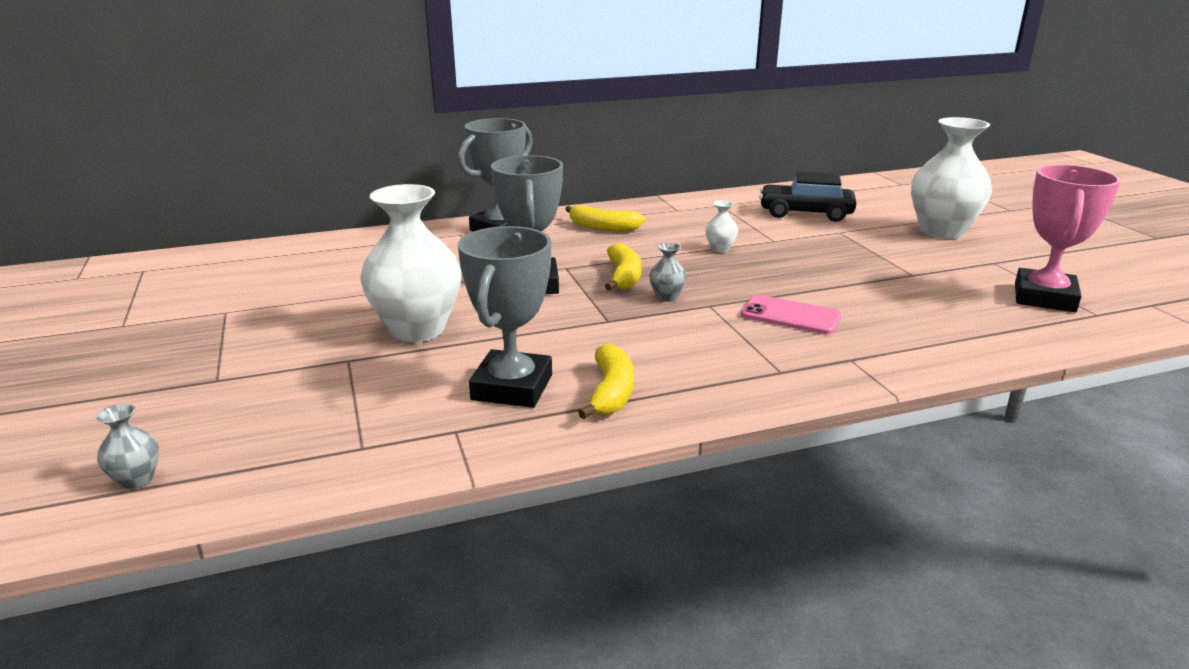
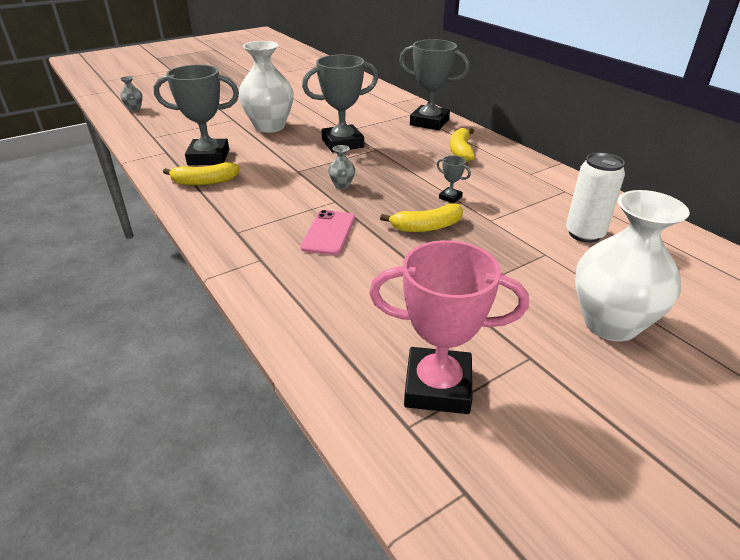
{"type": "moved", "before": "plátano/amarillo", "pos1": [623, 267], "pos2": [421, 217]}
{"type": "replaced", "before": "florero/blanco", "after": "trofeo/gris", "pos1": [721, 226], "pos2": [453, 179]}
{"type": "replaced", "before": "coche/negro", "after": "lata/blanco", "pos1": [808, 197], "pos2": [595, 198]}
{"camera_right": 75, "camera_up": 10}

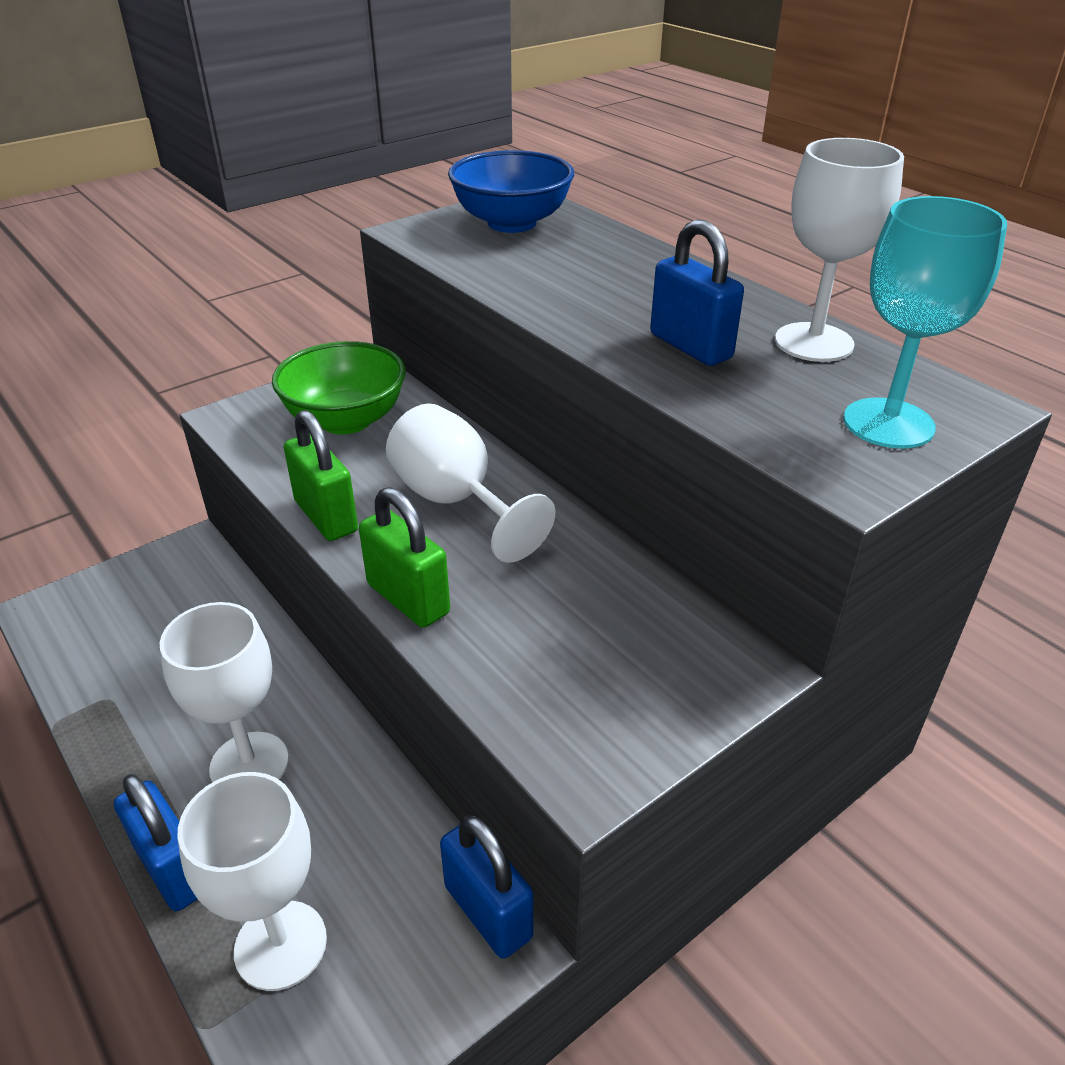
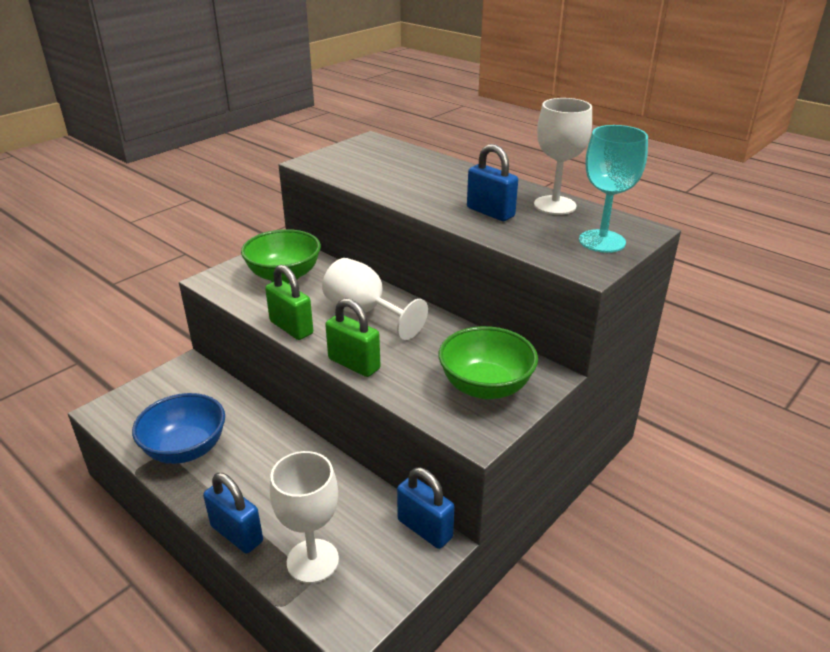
{"type": "moved", "before": "cuenco/azul", "pos1": [511, 191], "pos2": [178, 428]}
{"type": "added", "after": "cuenco/verde", "pos2": [488, 362]}
{"type": "removed", "before": "copa/blanco", "pos1": [224, 692]}
{"camera_right": -10, "camera_up": -5}

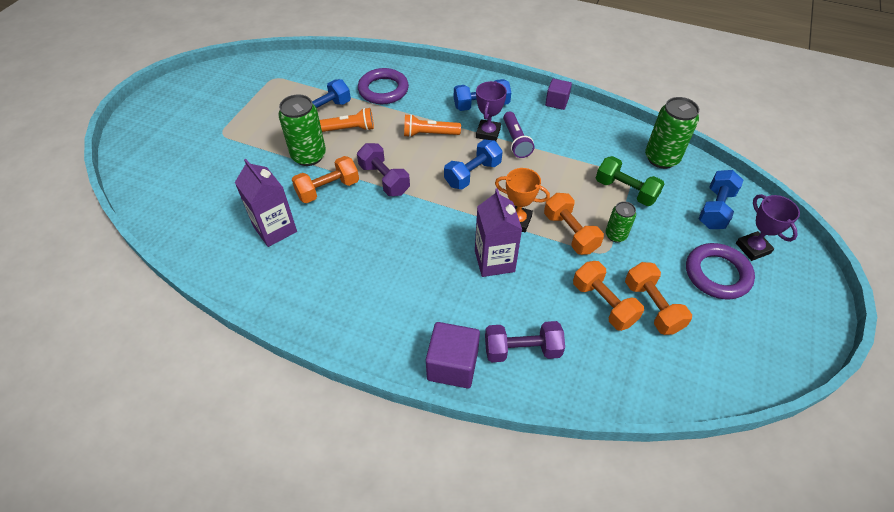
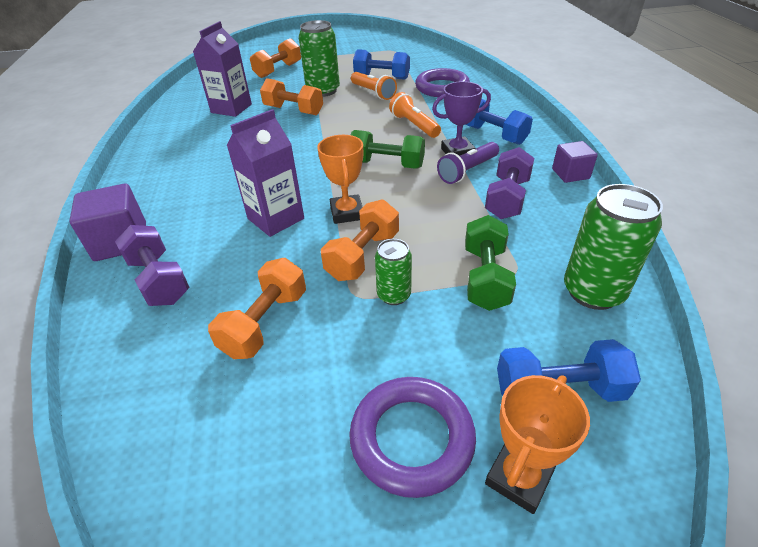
{"type": "moved", "before": "mancuerna/naranja", "pos1": [658, 298], "pos2": [275, 58]}
{"type": "recoloured", "before": "mancuerna/azul", "after": "mancuerna/verde", "pos1": [473, 164], "pos2": [388, 149]}
{"type": "moved", "before": "mancuerna/morado", "pos1": [383, 169], "pos2": [509, 183]}
{"type": "recoloured", "before": "trofeo/morado", "after": "trofeo/naranja", "pos1": [768, 227], "pos2": [537, 444]}
{"camera_right": 60, "camera_up": -10}

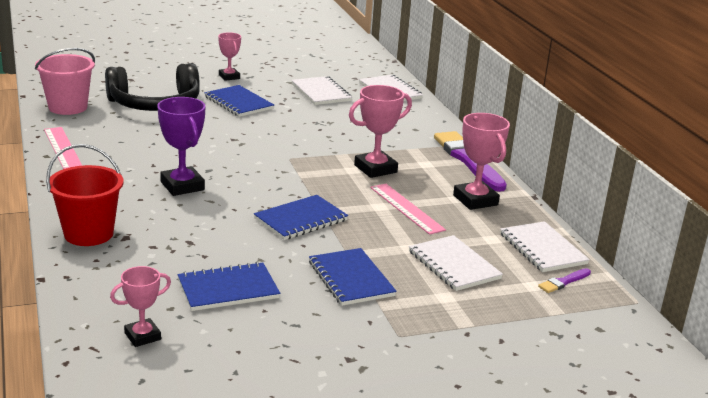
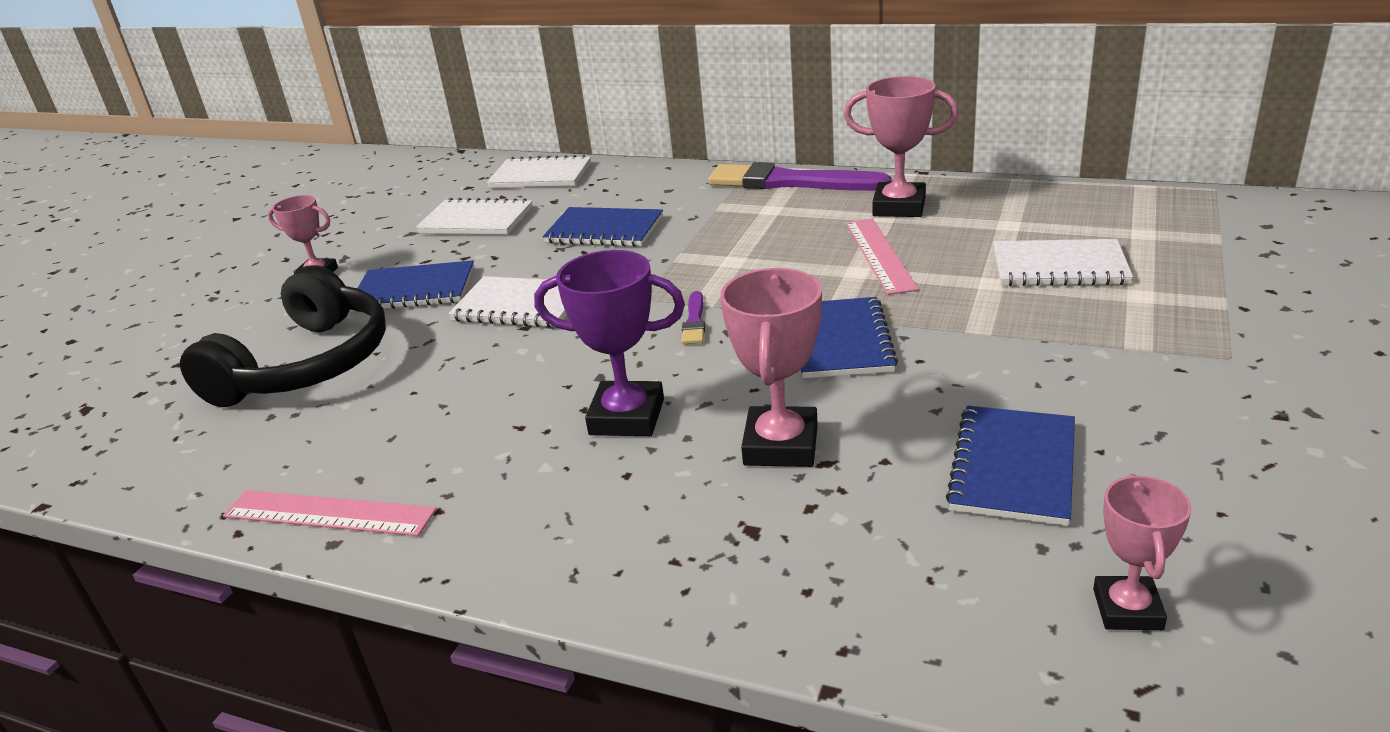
{"type": "moved", "before": "cuaderno/blanco", "pos1": [545, 246], "pos2": [507, 302]}
{"type": "moved", "before": "cuaderno/azul", "pos1": [353, 277], "pos2": [603, 227]}
{"type": "moved", "before": "pincel/morado", "pos1": [564, 280], "pos2": [693, 317]}
{"type": "moved", "before": "trofeo/rosa", "pos1": [380, 131], "pos2": [771, 367]}
{"type": "turned", "before": "regla/rosa", "pos1": [408, 209], "pos2": [882, 257], "turn": 75}
{"type": "removed", "before": "balde/rosa", "pos1": [65, 81]}
{"type": "removed", "before": "balde/rojo", "pos1": [85, 195]}
{"camera_right": -45, "camera_up": 5}

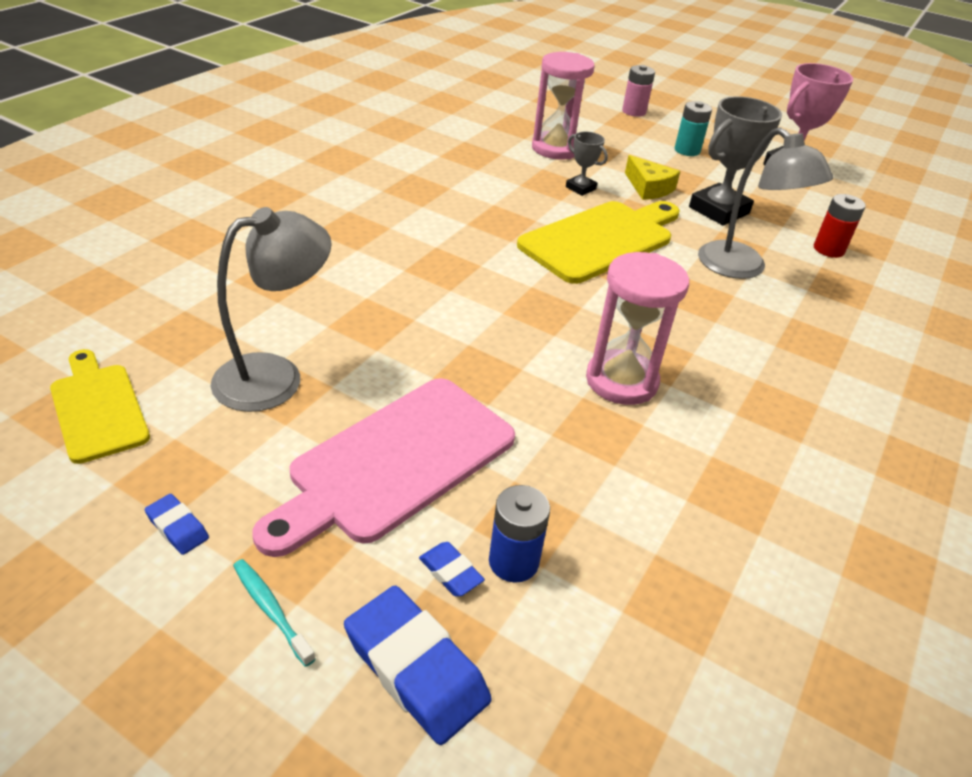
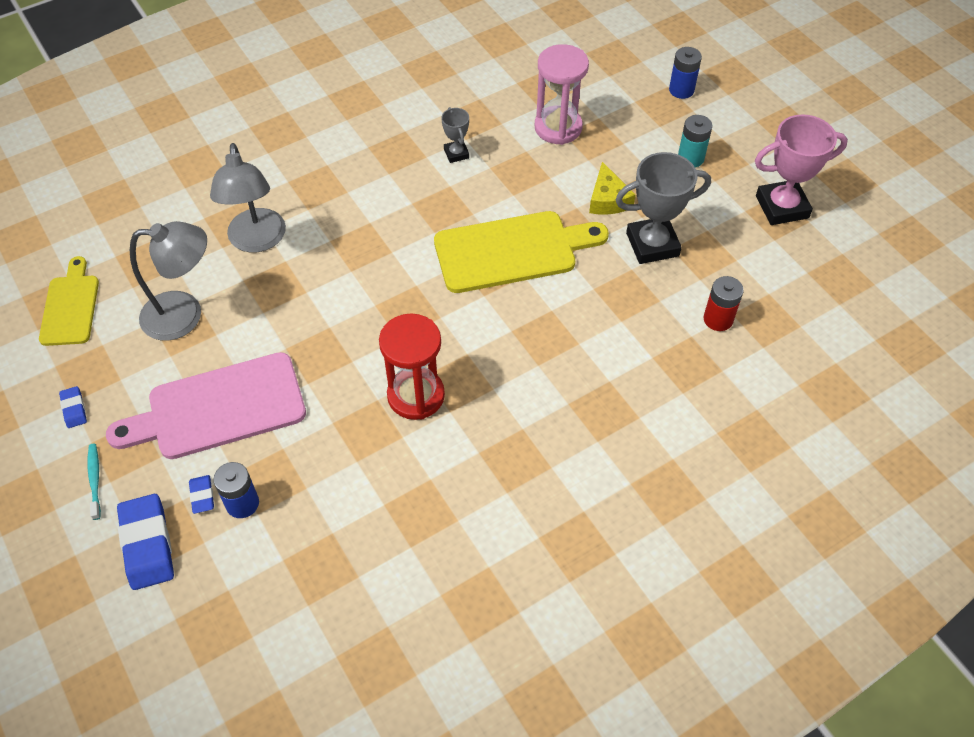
{"type": "moved", "before": "lámpara/gris", "pos1": [765, 203], "pos2": [248, 198]}
{"type": "recoloured", "before": "reloj de arena/rosa", "after": "reloj de arena/rojo", "pos1": [637, 328], "pos2": [412, 367]}
{"type": "moved", "before": "trofeo/gris", "pos1": [587, 164], "pos2": [455, 135]}
{"type": "recoloured", "before": "pila/rosa", "after": "pila/azul", "pos1": [638, 91], "pos2": [685, 73]}
{"camera_right": 30, "camera_up": 15}

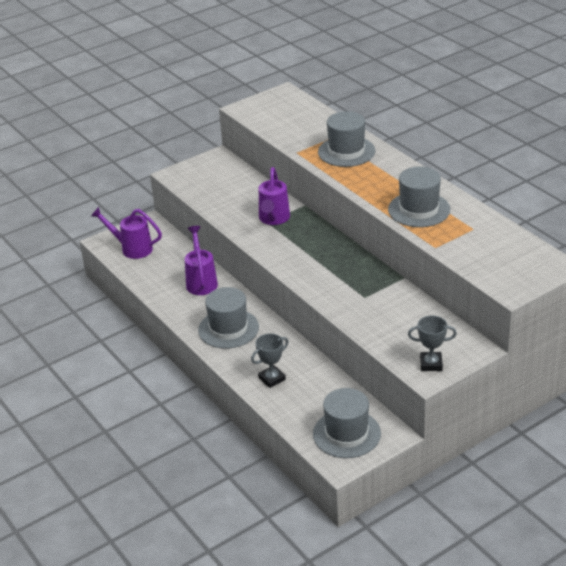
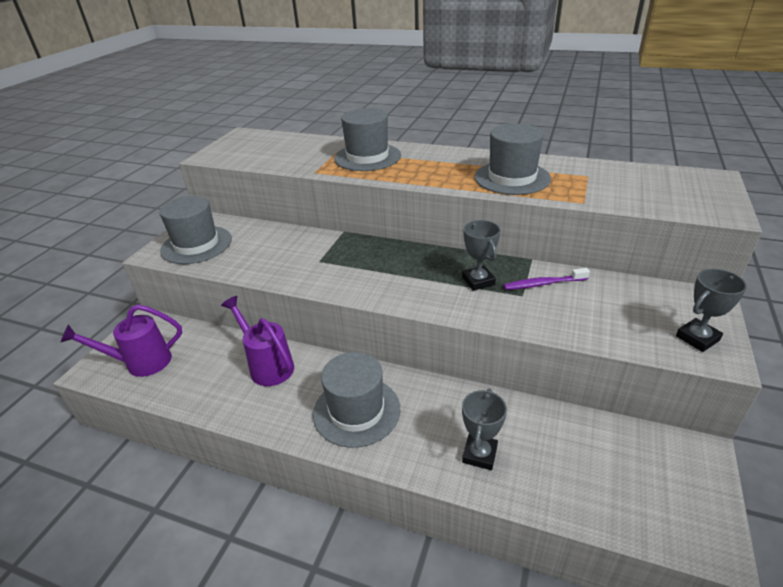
{"type": "moved", "before": "sombrero/gris", "pos1": [347, 423], "pos2": [195, 230]}
{"type": "added", "after": "trofeo/gris", "pos2": [481, 255]}
{"type": "added", "after": "cepillo de dientes/morado", "pos2": [547, 279]}
{"type": "removed", "before": "regadera/morado", "pos1": [274, 196]}
{"camera_right": -35, "camera_up": 0}

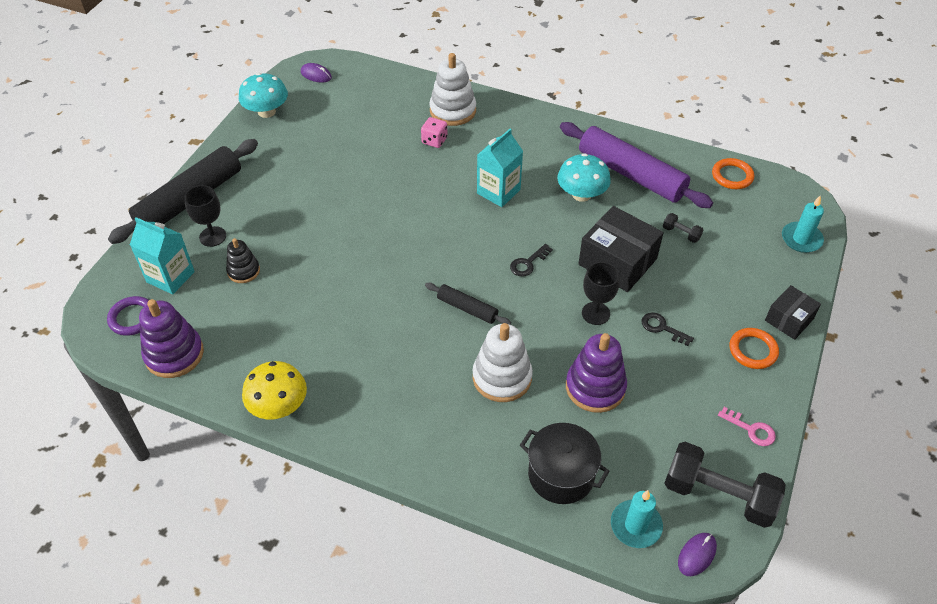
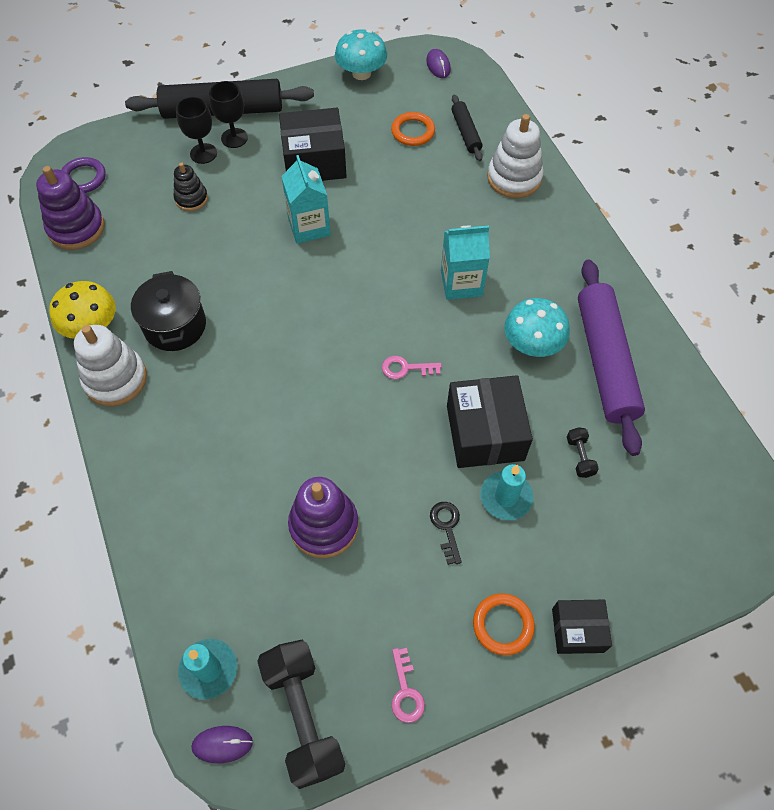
{"type": "moved", "before": "juguete apilable/blanco", "pos1": [502, 362], "pos2": [110, 365]}
{"type": "moved", "before": "olla/negro", "pos1": [565, 463], "pos2": [168, 311]}
{"type": "moved", "before": "copa/negro", "pos1": [601, 293], "pos2": [228, 114]}
{"type": "added", "after": "caja/negro", "pos2": [313, 144]}
{"type": "moved", "before": "cartón de leche/turquesa", "pos1": [162, 256], "pos2": [306, 199]}
{"type": "recoloured", "before": "llave/negro", "after": "llave/rosa", "pos1": [531, 260], "pos2": [412, 367]}
{"type": "moved", "before": "anillo/naranja", "pos1": [733, 173], "pos2": [413, 129]}
{"type": "moved", "before": "rodillo/negro", "pos1": [468, 304], "pos2": [467, 127]}
{"type": "moved", "before": "vela/turquesa", "pos1": [803, 224], "pos2": [507, 492]}
{"type": "removed", "before": "dado/rosa", "pos1": [434, 132]}
{"camera_right": 45, "camera_up": 10}

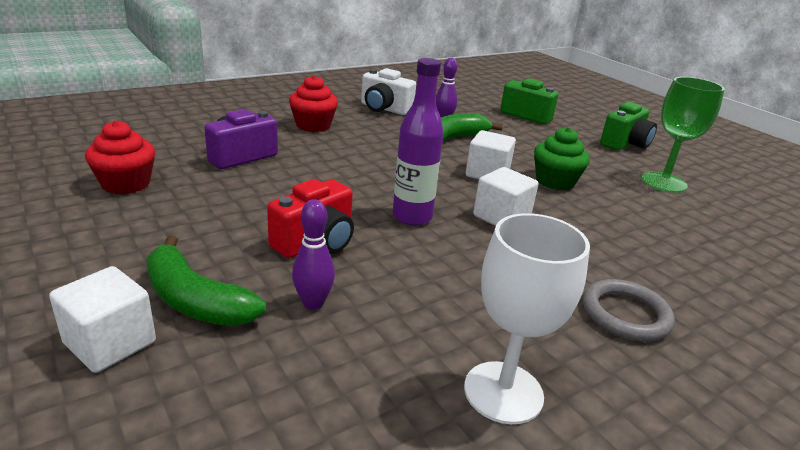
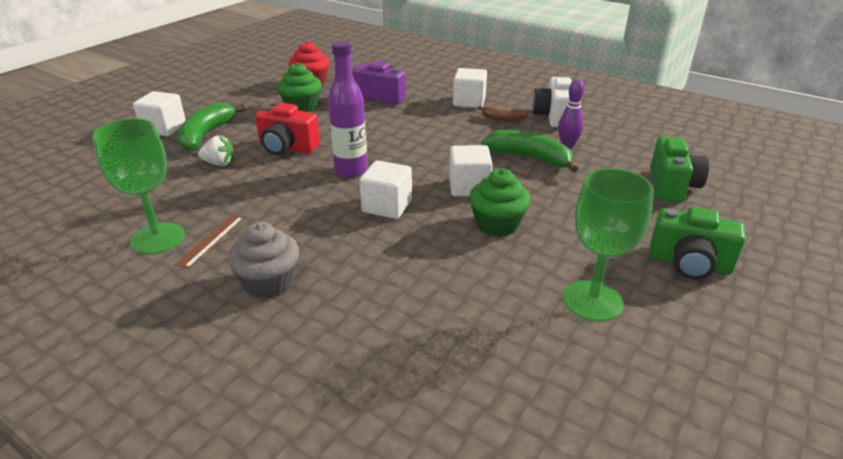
{"type": "recoloured", "before": "copa/blanco", "after": "copa/verde", "pos1": [527, 318], "pos2": [138, 186]}
{"type": "added", "after": "regla/marrón", "pos2": [209, 242]}
{"type": "replaced", "before": "bolo/morado", "after": "fresa/blanco", "pos1": [313, 254], "pos2": [216, 151]}
{"type": "replaced", "before": "anillo/gris", "after": "magdalena/gris", "pos1": [629, 310], "pos2": [263, 260]}
{"type": "added", "after": "magdalena/verde", "pos2": [299, 87]}
{"type": "replaced", "before": "magdalena/rojo", "after": "cubo/blanco", "pos1": [313, 103], "pos2": [470, 88]}
{"type": "added", "after": "plátano/marrón", "pos2": [503, 114]}
{"camera_right": 70, "camera_up": 5}

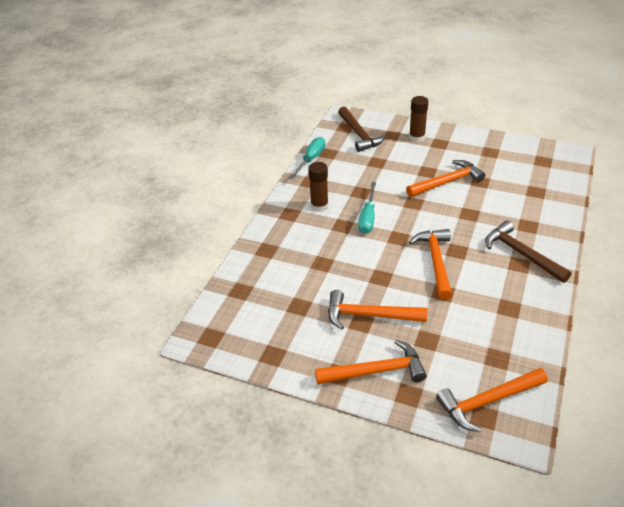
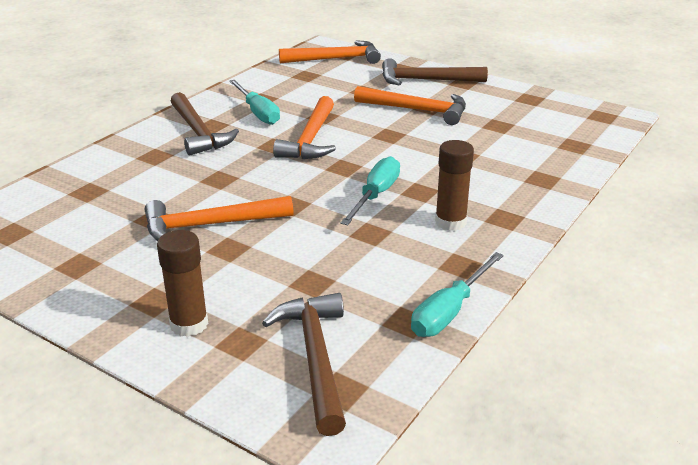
{"type": "added", "after": "destornillador/turquesa", "pos2": [254, 102]}
{"type": "recoloured", "before": "martillo/naranja", "after": "martillo/marrón", "pos1": [371, 362], "pos2": [435, 71]}
{"camera_right": -170, "camera_up": -10}

